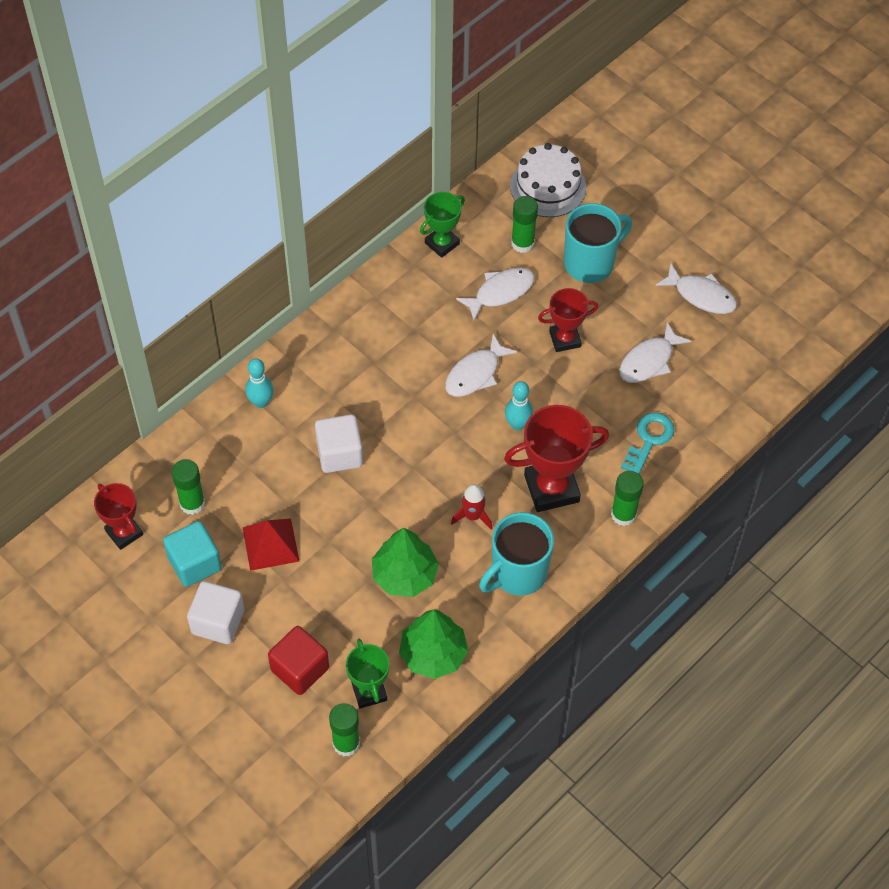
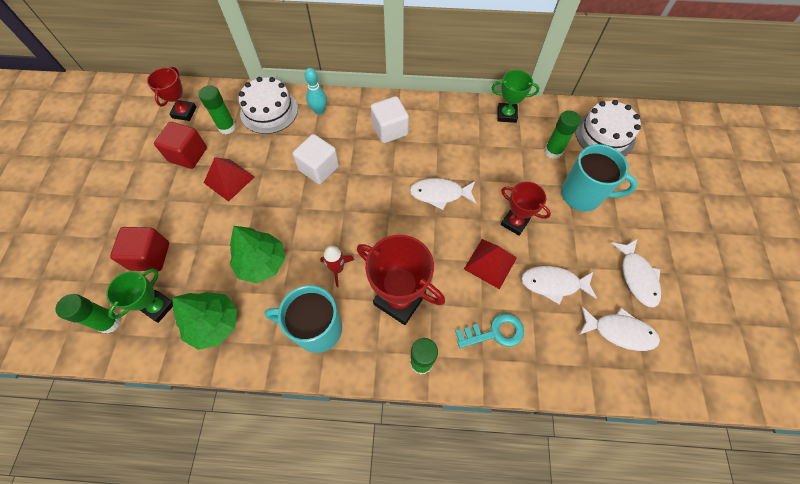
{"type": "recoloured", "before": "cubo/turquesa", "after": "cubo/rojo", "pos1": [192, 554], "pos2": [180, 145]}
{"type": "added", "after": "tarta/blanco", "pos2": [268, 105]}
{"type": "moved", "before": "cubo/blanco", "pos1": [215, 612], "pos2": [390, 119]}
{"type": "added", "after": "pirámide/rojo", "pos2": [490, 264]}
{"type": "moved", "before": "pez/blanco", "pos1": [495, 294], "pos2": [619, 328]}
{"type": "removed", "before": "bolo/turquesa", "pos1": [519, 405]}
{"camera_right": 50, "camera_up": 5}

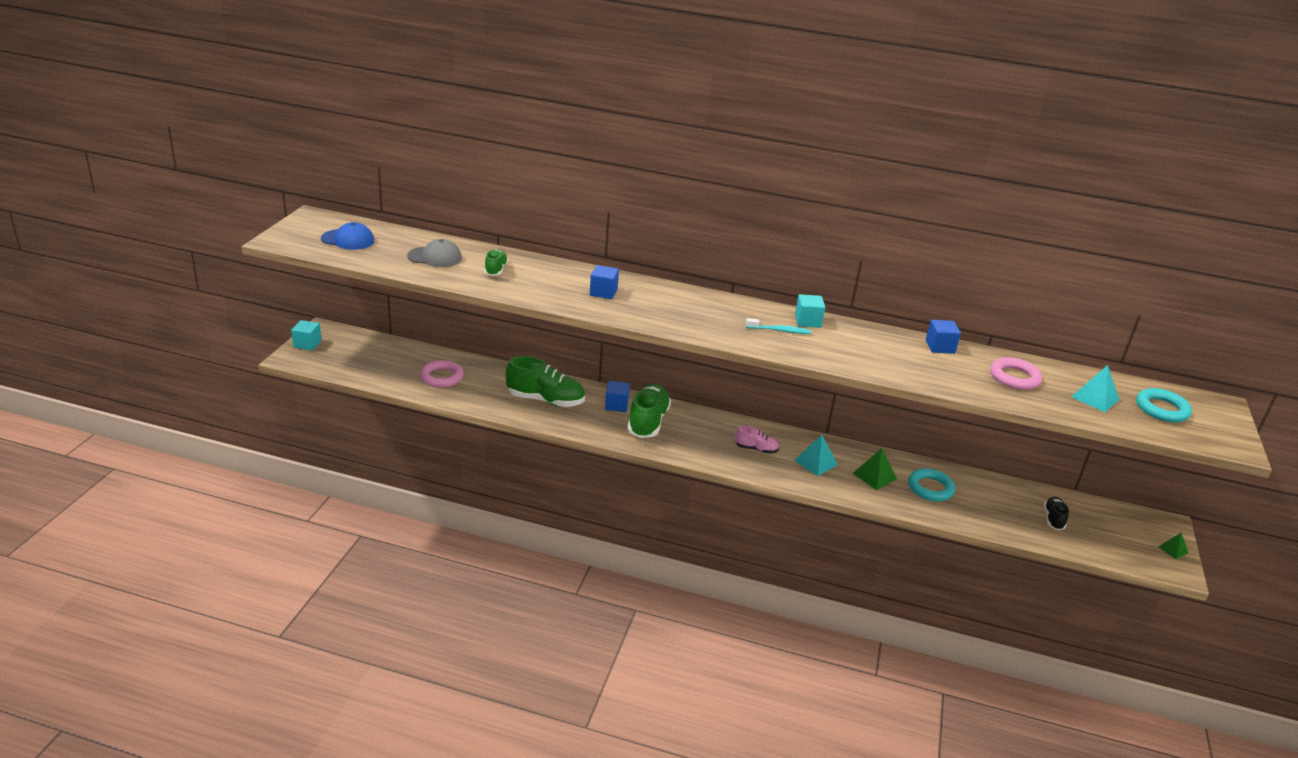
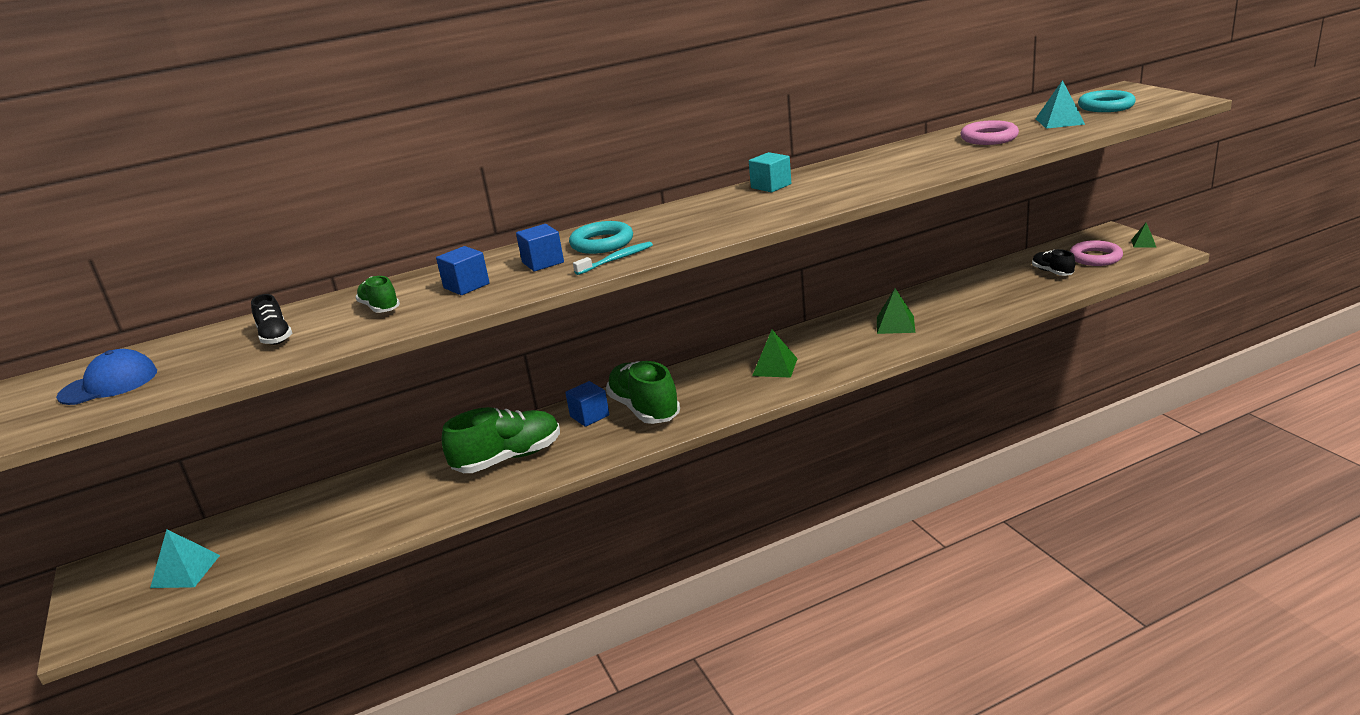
{"type": "moved", "before": "pirámide/turquesa", "pos1": [816, 455], "pos2": [185, 558]}
{"type": "replaced", "before": "gorra/gris", "after": "zapato/negro", "pos1": [434, 253], "pos2": [271, 319]}
{"type": "moved", "before": "cubo/azul", "pos1": [943, 337], "pos2": [463, 270]}
{"type": "moved", "before": "anillo/turquesa", "pos1": [931, 484], "pos2": [601, 237]}
{"type": "moved", "before": "cepillo de dientes/turquesa", "pos1": [778, 326], "pos2": [613, 258]}
{"type": "replaced", "before": "zapato/rosa", "after": "pirámide/verde", "pos1": [757, 439], "pos2": [775, 354]}
{"type": "moved", "before": "anillo/rosa", "pos1": [442, 373], "pos2": [1096, 253]}
{"type": "removed", "before": "cubo/turquesa", "pos1": [306, 335]}
{"camera_right": -35, "camera_up": -5}

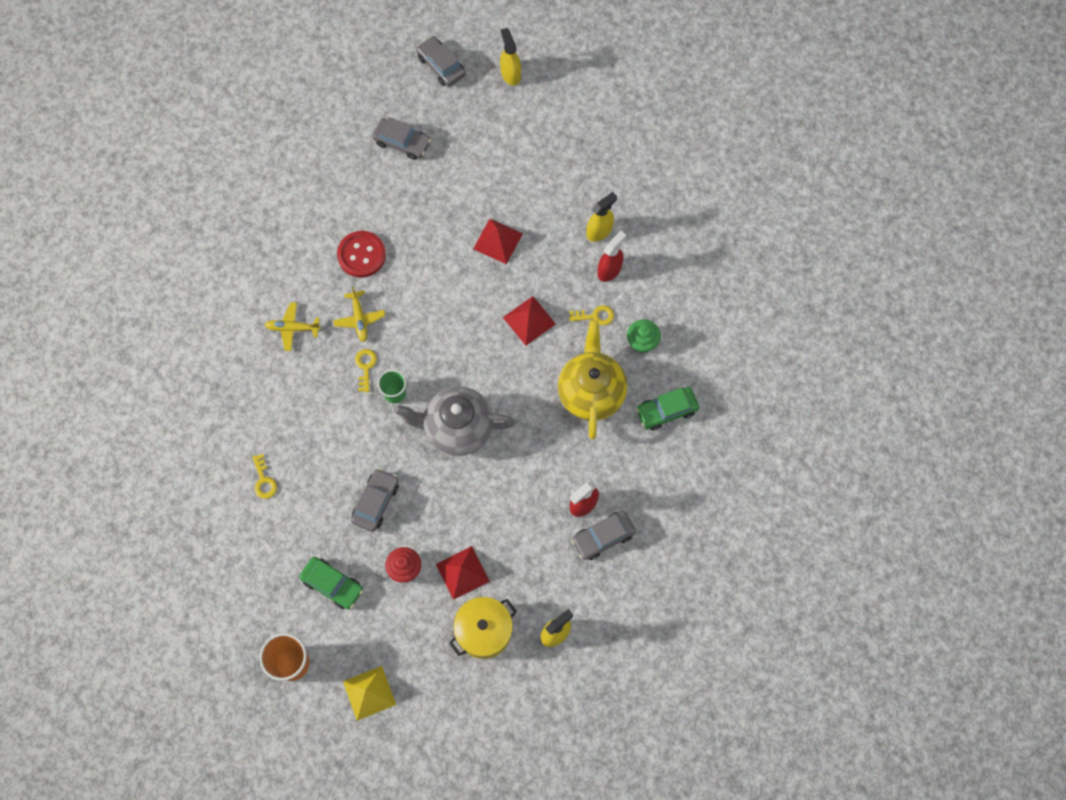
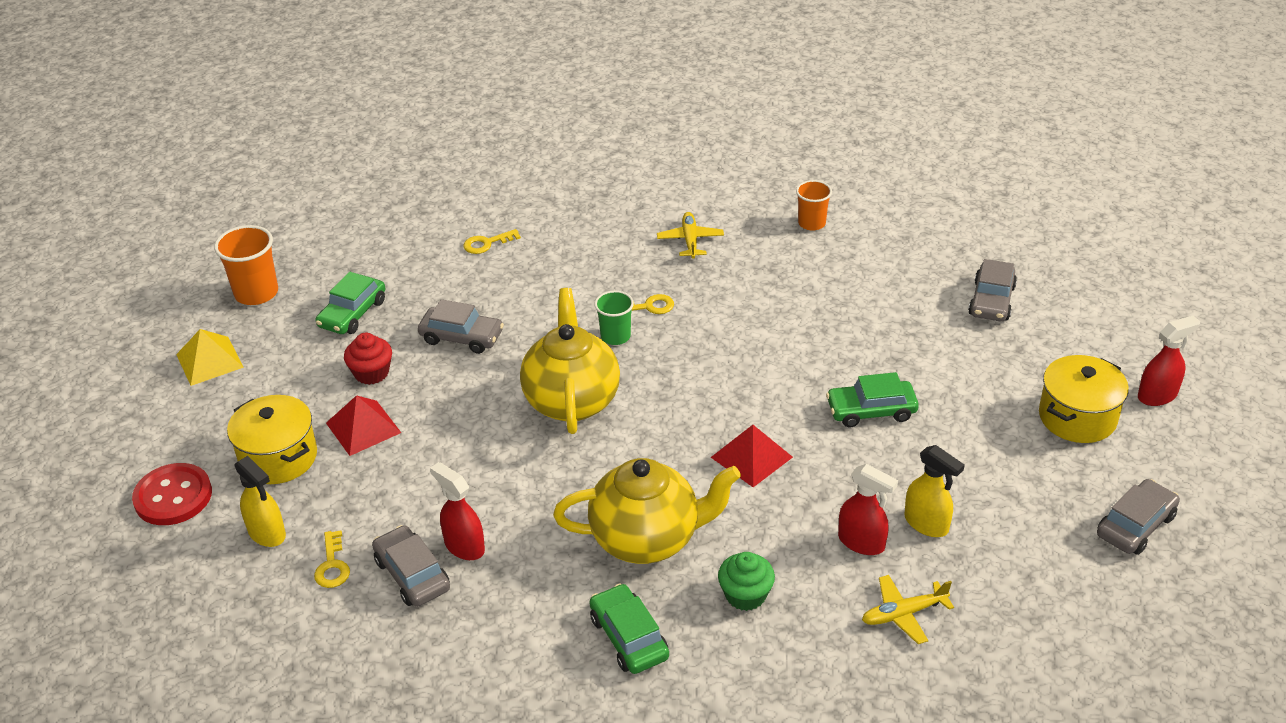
{"type": "moved", "before": "botón/rojo", "pos1": [361, 254], "pos2": [172, 494]}
{"type": "moved", "before": "llave/amarillo", "pos1": [591, 315], "pos2": [332, 559]}
{"type": "recoloured", "before": "tetera/gris", "after": "tetera/amarillo", "pos1": [454, 421], "pos2": [570, 361]}
{"type": "added", "after": "vaso/naranja", "pos2": [814, 205]}
{"type": "replaced", "before": "pirámide/rojo", "after": "coche/verde", "pos1": [498, 241], "pos2": [872, 399]}
{"type": "moved", "before": "avión/amarillo", "pos1": [359, 314], "pos2": [908, 609]}
{"type": "added", "after": "olla/amarillo", "pos2": [1084, 399]}
{"type": "moved", "before": "coche/gris", "pos1": [441, 61], "pos2": [1138, 517]}
{"type": "recoloured", "before": "pulverizador/amarillo", "after": "pulverizador/rojo", "pos1": [510, 57], "pos2": [1169, 361]}
{"camera_right": 85, "camera_up": -30}

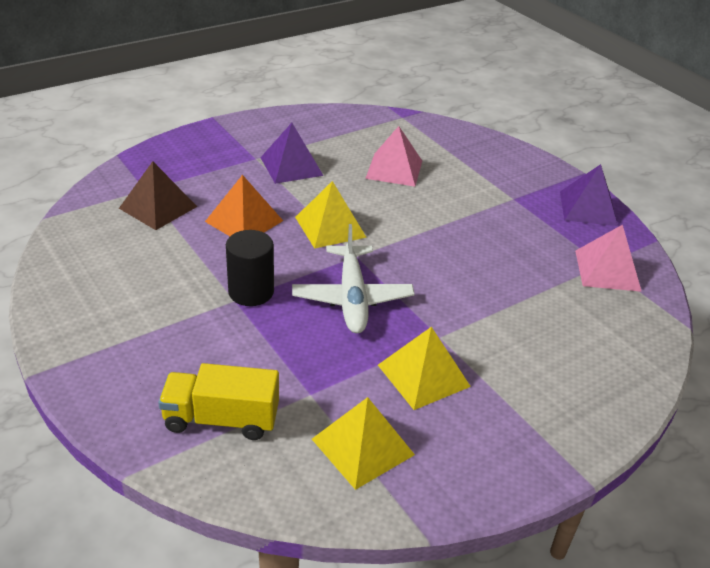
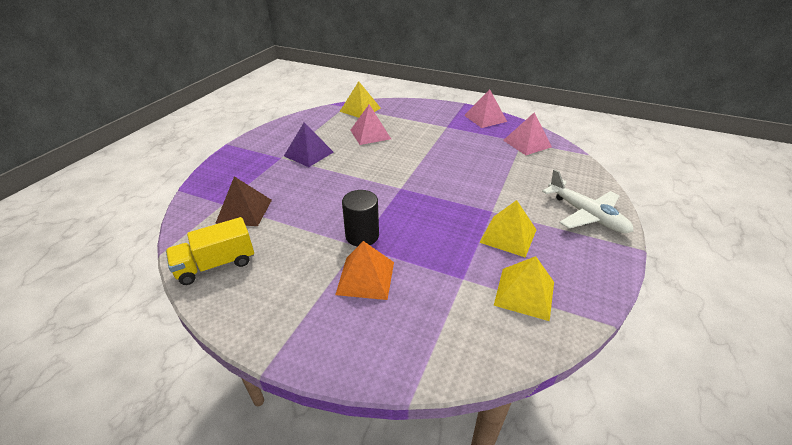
{"type": "moved", "before": "camión/amarillo", "pos1": [218, 401], "pos2": [210, 251]}
{"type": "moved", "before": "pirámide/naranja", "pos1": [244, 205], "pos2": [364, 270]}
{"type": "moved", "before": "pirámide/amarillo", "pos1": [331, 215], "pos2": [360, 99]}
{"type": "recoloured", "before": "pirámide/morado", "after": "pirámide/rosa", "pos1": [589, 195], "pos2": [485, 108]}
{"type": "moved", "before": "avión/blanco", "pos1": [353, 278], "pos2": [587, 201]}
{"camera_right": -30, "camera_up": 0}

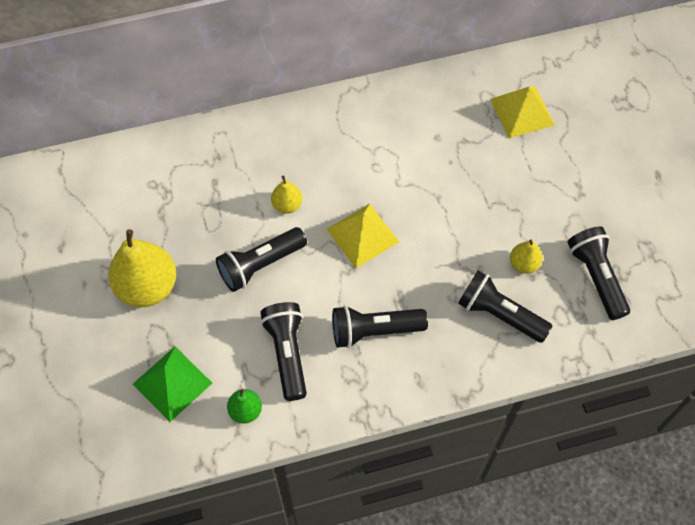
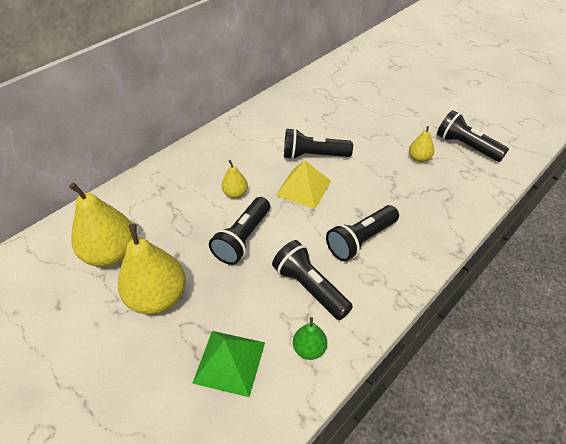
{"type": "added", "after": "pera/amarillo", "pos2": [101, 225]}
{"type": "moved", "before": "lámpara de mano/negro", "pos1": [505, 306], "pos2": [318, 144]}
{"type": "removed", "before": "pirámide/amarillo", "pos1": [522, 112]}
{"camera_right": -30, "camera_up": -15}

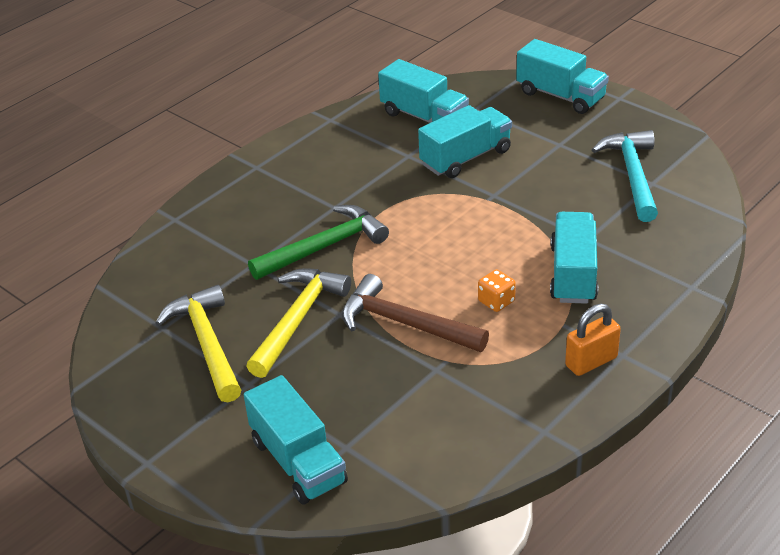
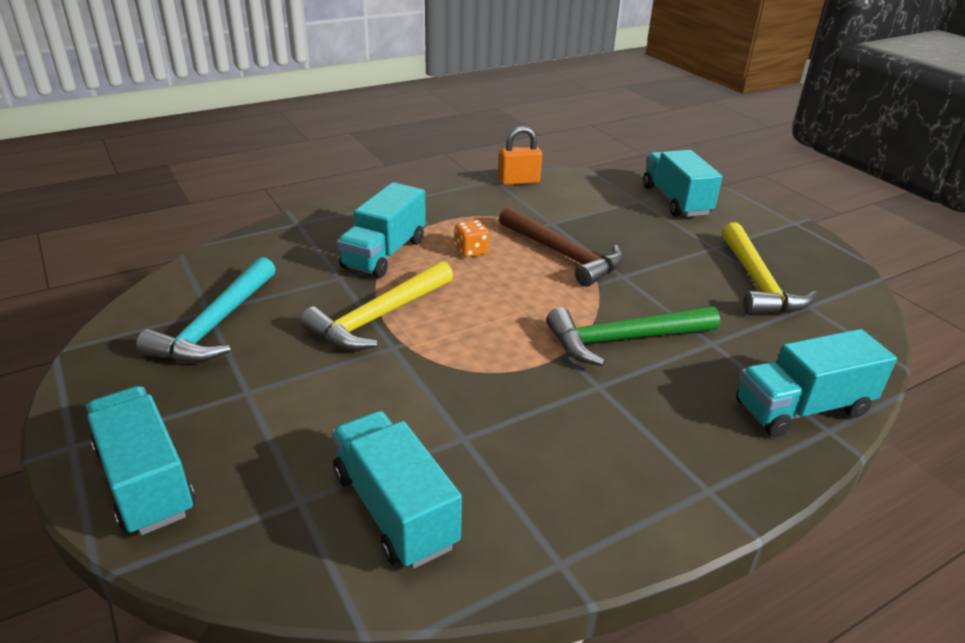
{"type": "moved", "before": "martillo/amarillo", "pos1": [298, 323], "pos2": [376, 306]}
{"type": "moved", "before": "candado/naranja", "pos1": [593, 340], "pos2": [520, 155]}
{"type": "moved", "before": "camión/turquesa", "pos1": [465, 141], "pos2": [816, 383]}
{"camera_right": -165, "camera_up": -5}

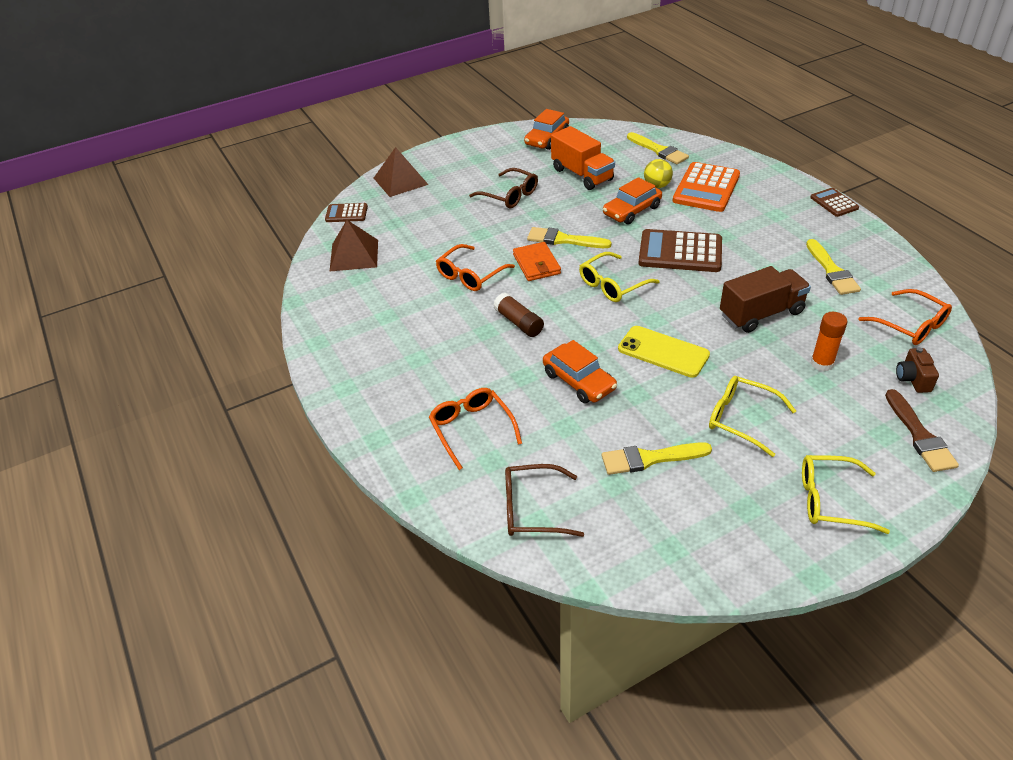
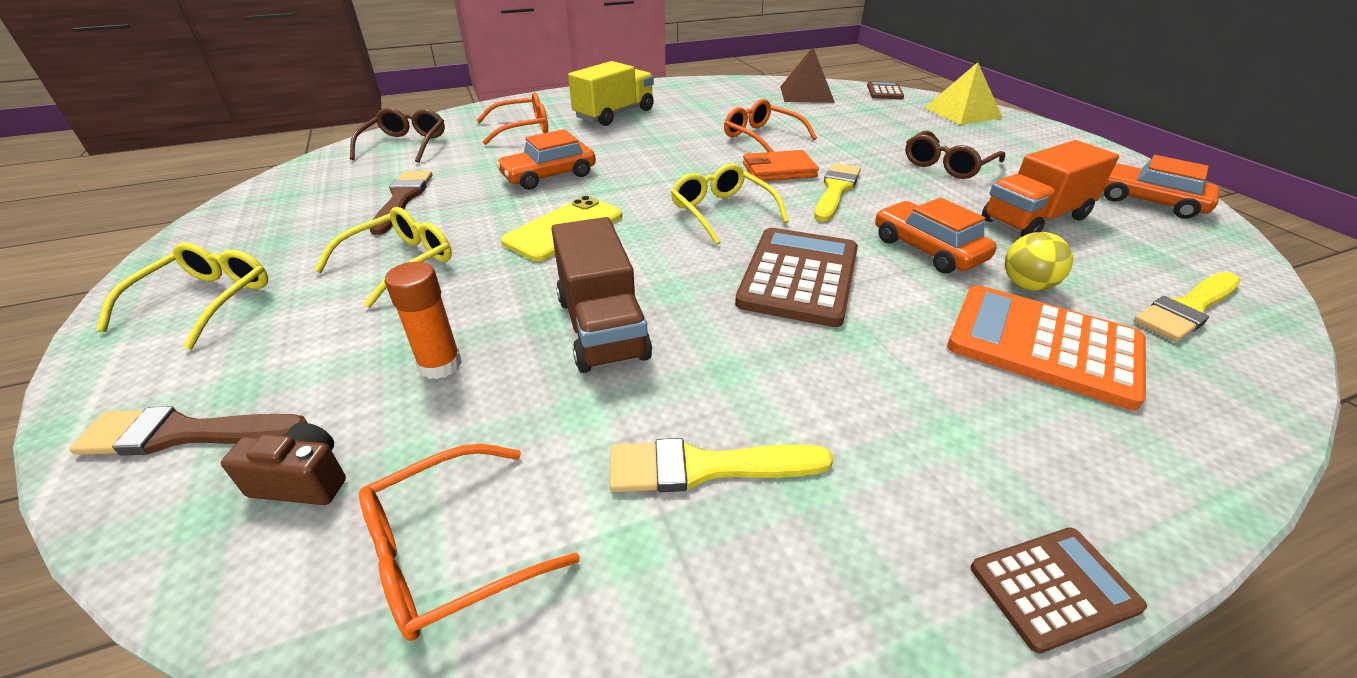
{"type": "recoloured", "before": "pincel/amarillo", "after": "pincel/marrón", "pos1": [657, 458], "pos2": [400, 203]}
{"type": "added", "after": "camión/amarillo", "pos2": [611, 93]}
{"type": "recoloured", "before": "pirámide/marrón", "after": "pirámide/amarillo", "pos1": [401, 172], "pos2": [963, 93]}
{"type": "removed", "before": "barra de pegamento/marrón", "pos1": [518, 315]}
{"camera_right": 95, "camera_up": -5}

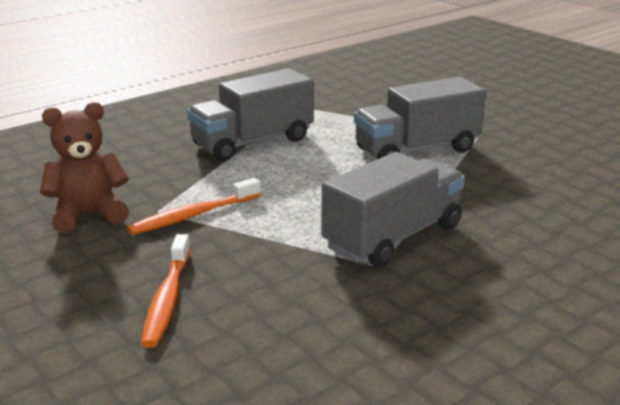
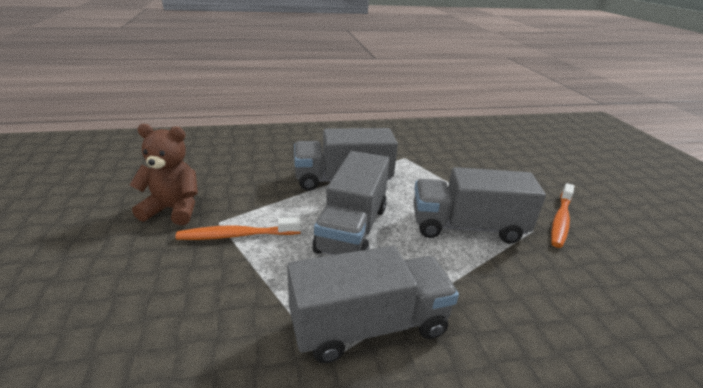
{"type": "added", "after": "camión/gris", "pos2": [350, 203]}
{"type": "moved", "before": "cepillo de dientes/naranja", "pos1": [165, 291], "pos2": [562, 215]}
{"camera_right": 25, "camera_up": 5}

